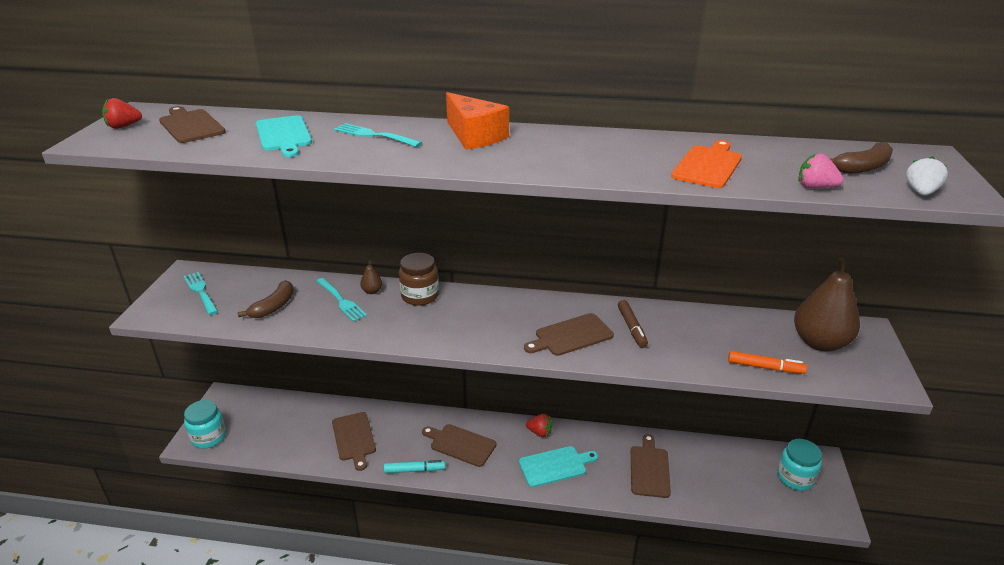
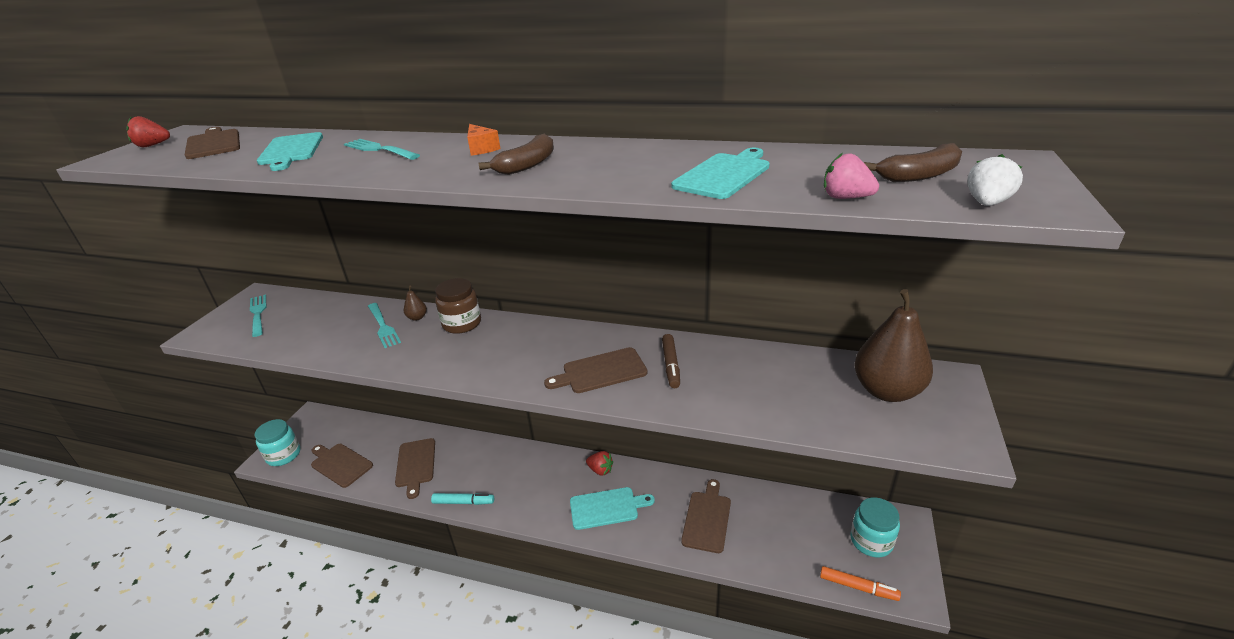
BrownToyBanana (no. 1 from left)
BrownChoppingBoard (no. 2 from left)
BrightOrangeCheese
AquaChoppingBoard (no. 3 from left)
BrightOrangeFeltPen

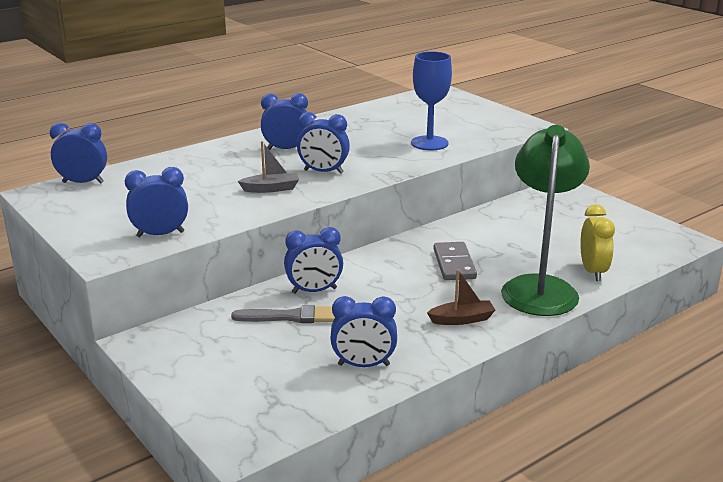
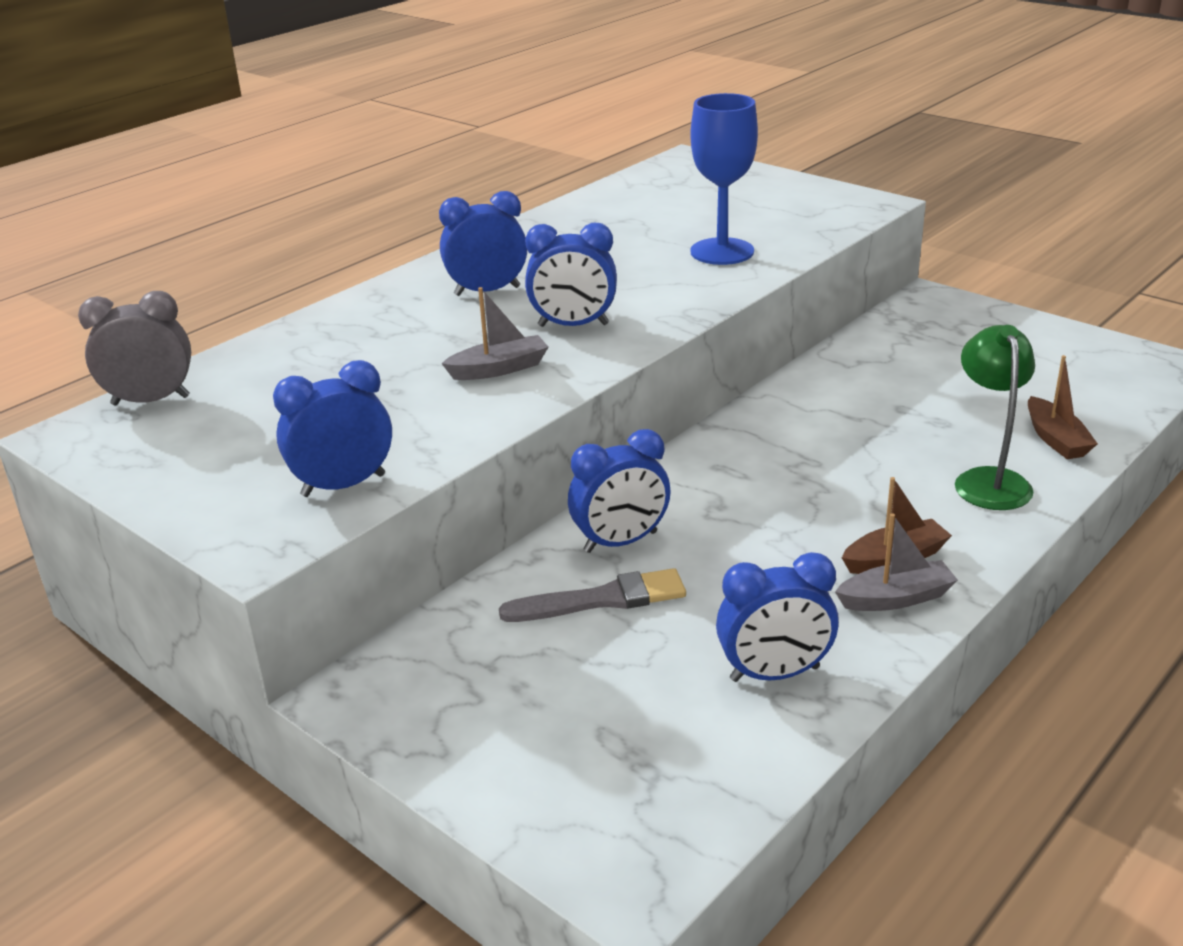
AshGreyClock
AshGreyDominoPiece
LeafGreenDeskLamp
BrownBoat (no. 2 from left)
AshGreyBoat (no. 2 from left)

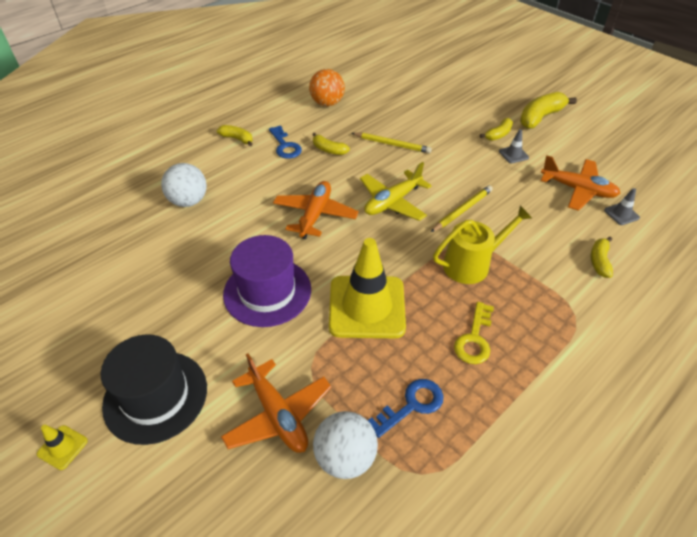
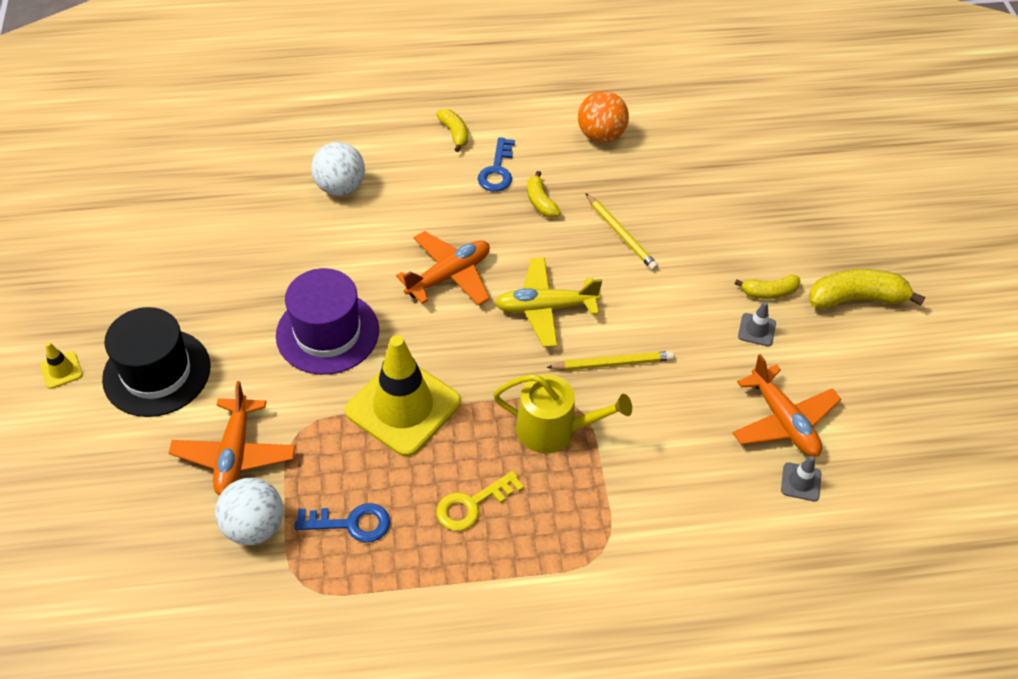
GoldenToyBanana (no. 5 from left in the first image)

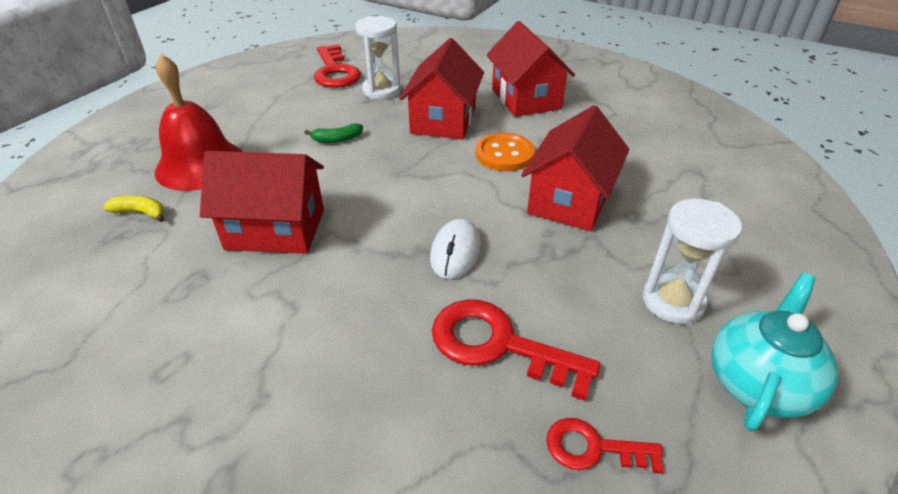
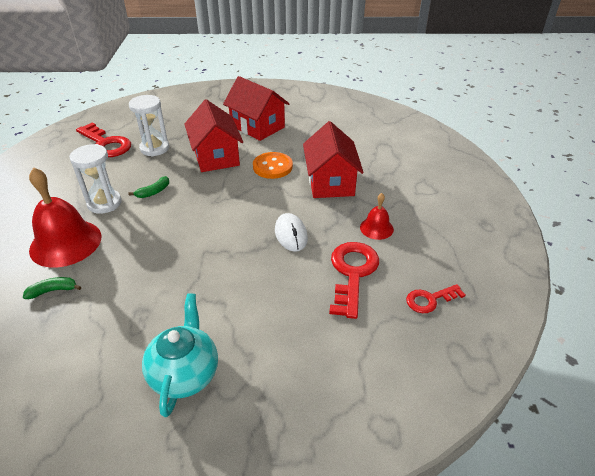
LeafGreenToyBanana (no. 1 from left)
RedCottage (no. 1 from left in the first image)
RedKey (no. 2 from left)
SnowWhiteSandglass (no. 1 from left)
AquaChinaTeapot
RedBell (no. 2 from left)

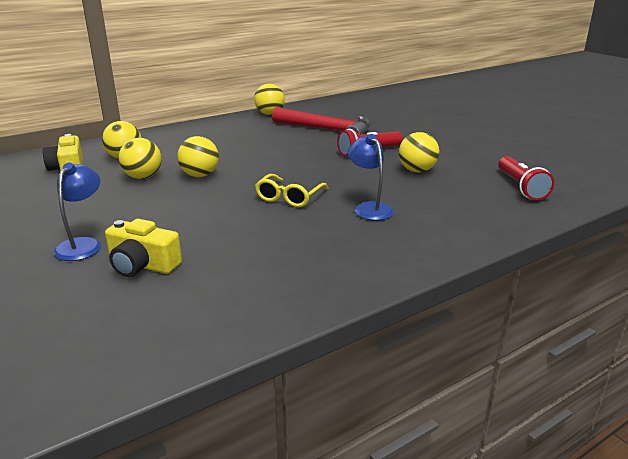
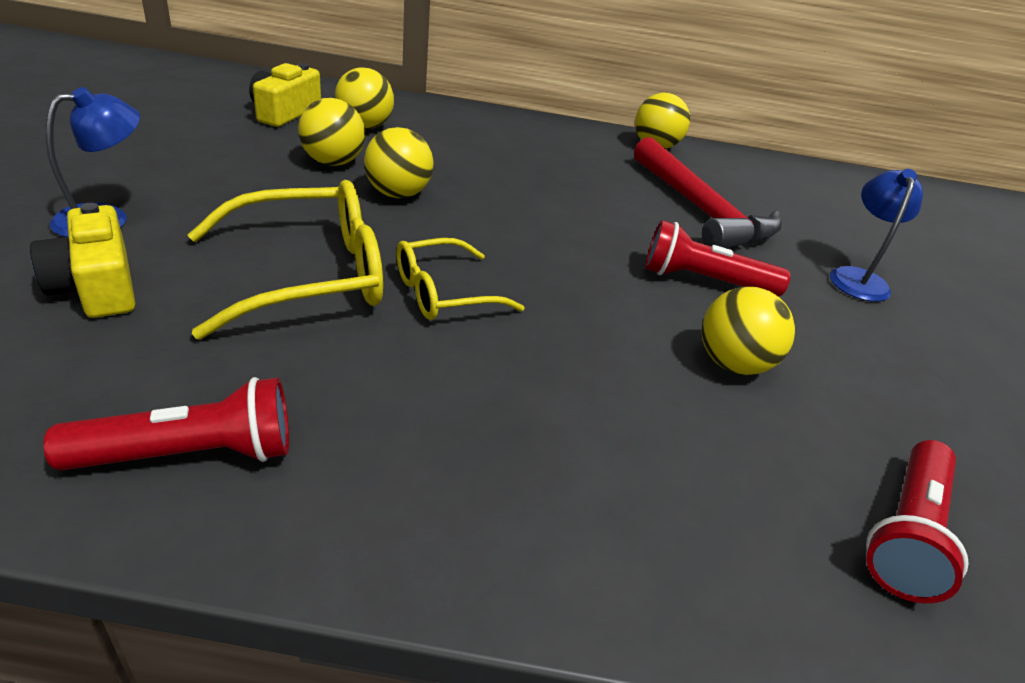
RoyalBlueDeskLamp (no. 2 from left)
RedTorch (no. 1 from left)
GoldenSpectacles (no. 1 from left)

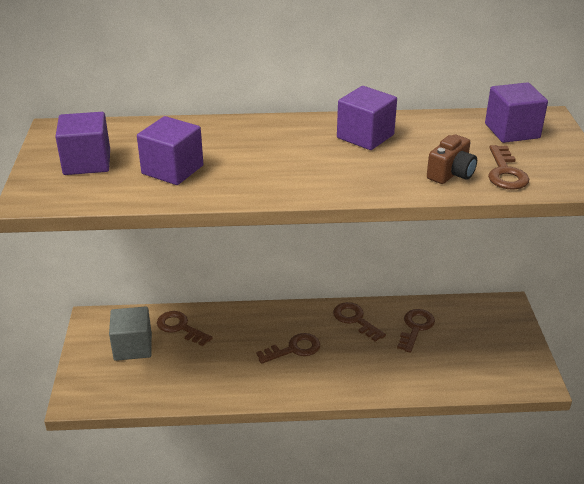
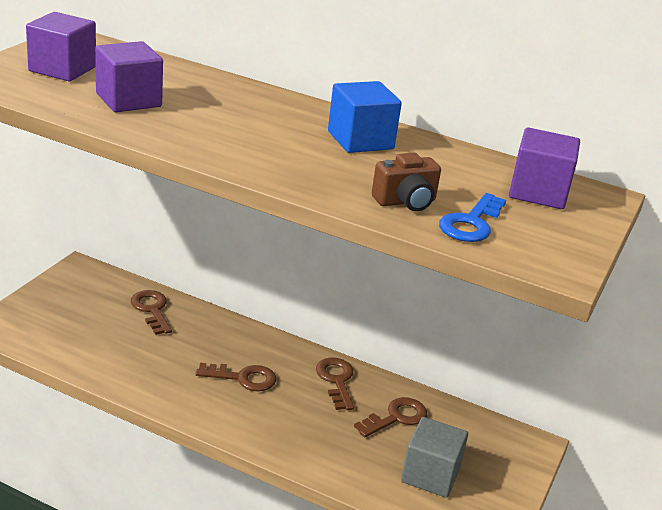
AshGreyBlock
RoyalBlueBlock
RoyalBlueKey

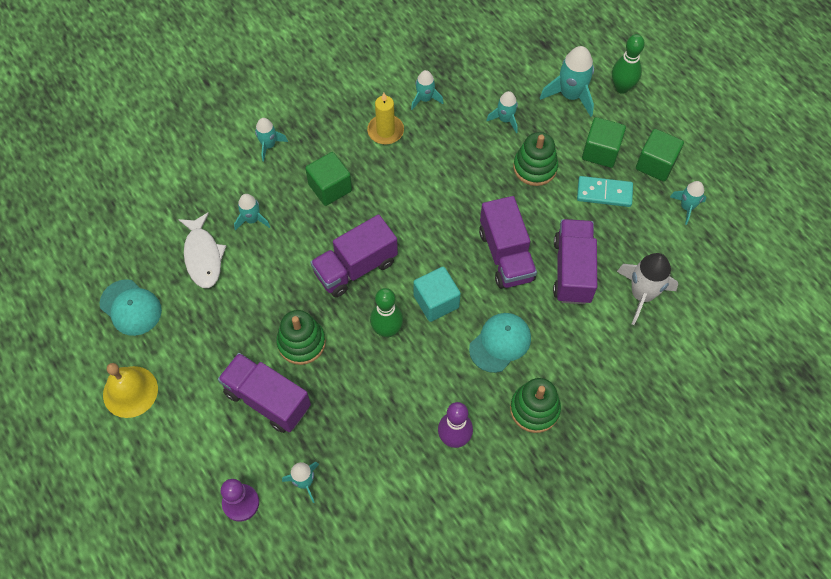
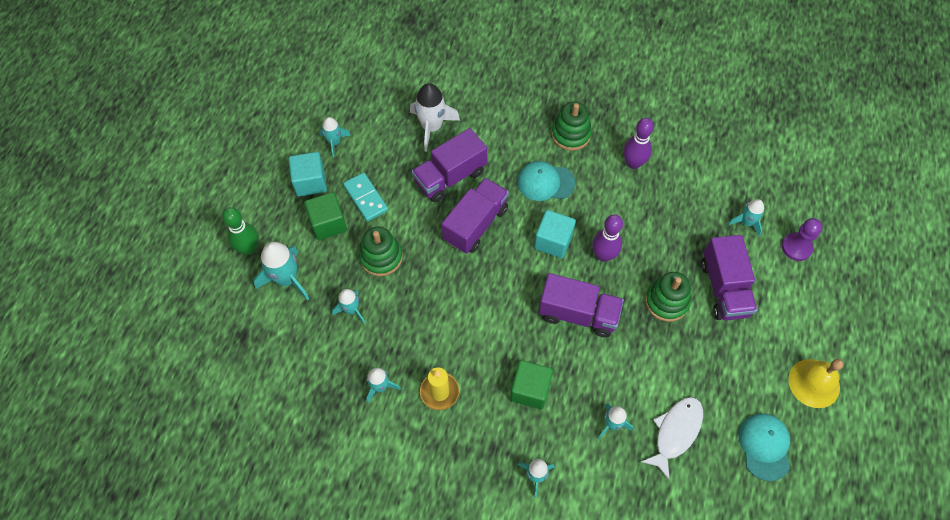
PurpleTenpin (no. 1 from left)
AquaBlock (no. 1 from left)

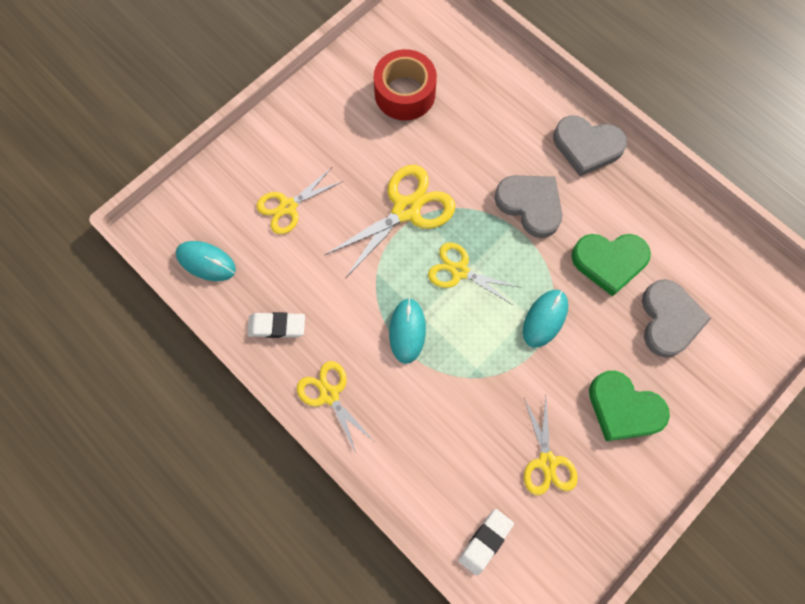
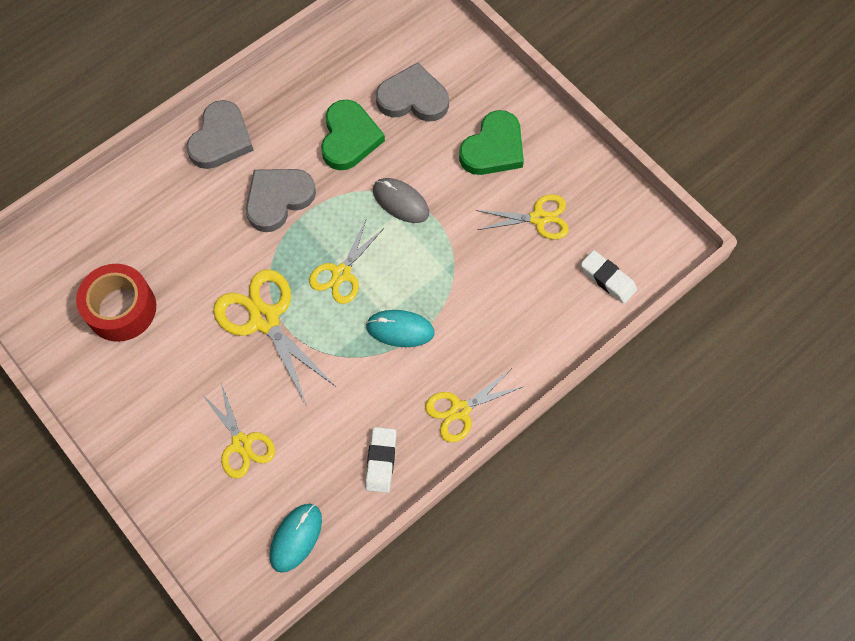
AshGreyPcMouse

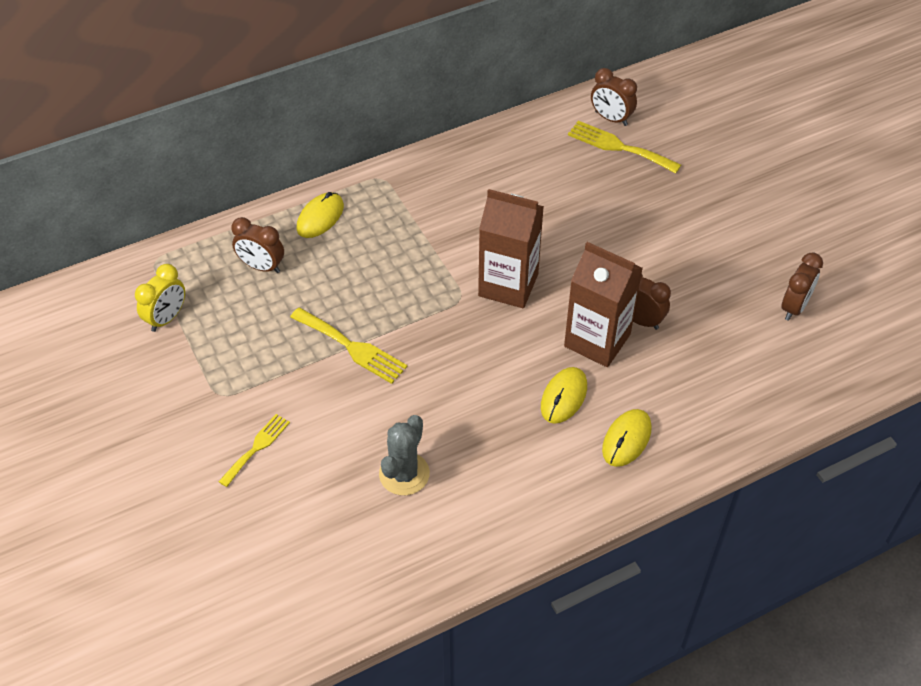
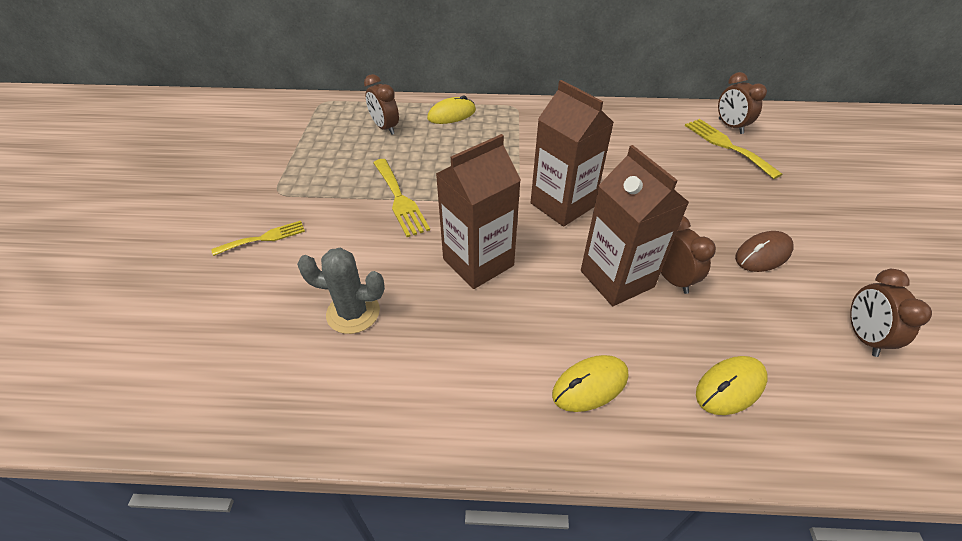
GoldenClock
AshGreySaguaroCactus
GoldenPcMouse (no. 3 from left)
BrownClock (no. 4 from left)
BrownMilkCarton (no. 1 from left)
BrownPcMouse

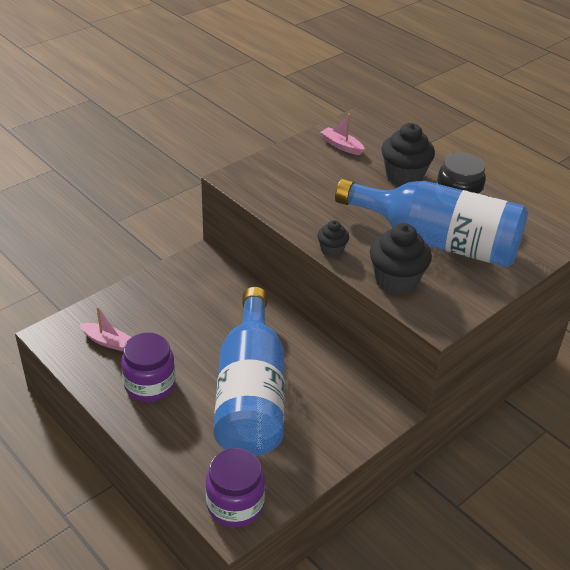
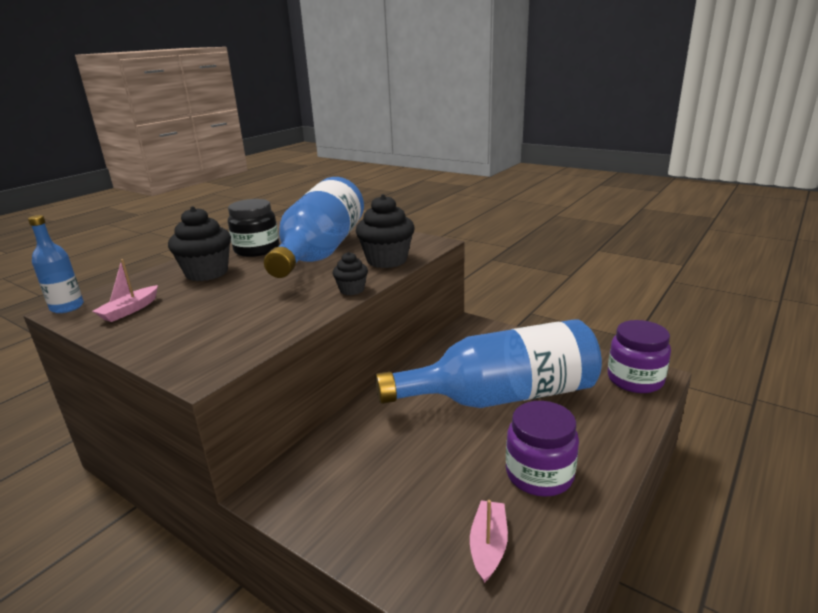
RoyalBlueDrinkBottle (no. 1 from left)

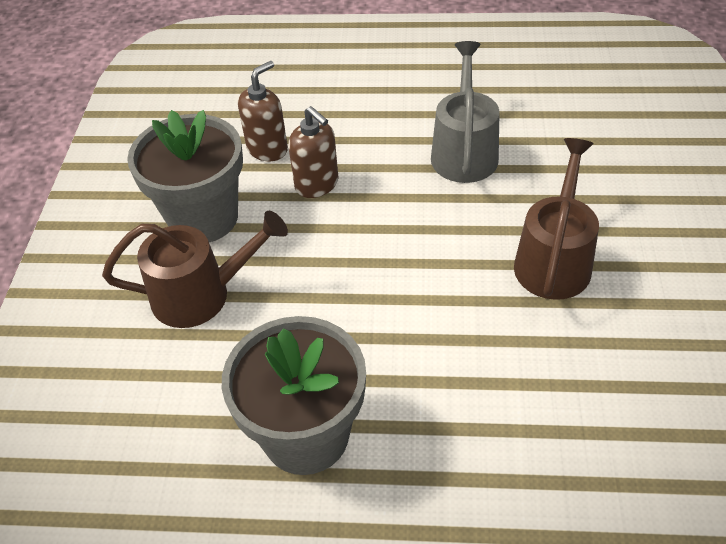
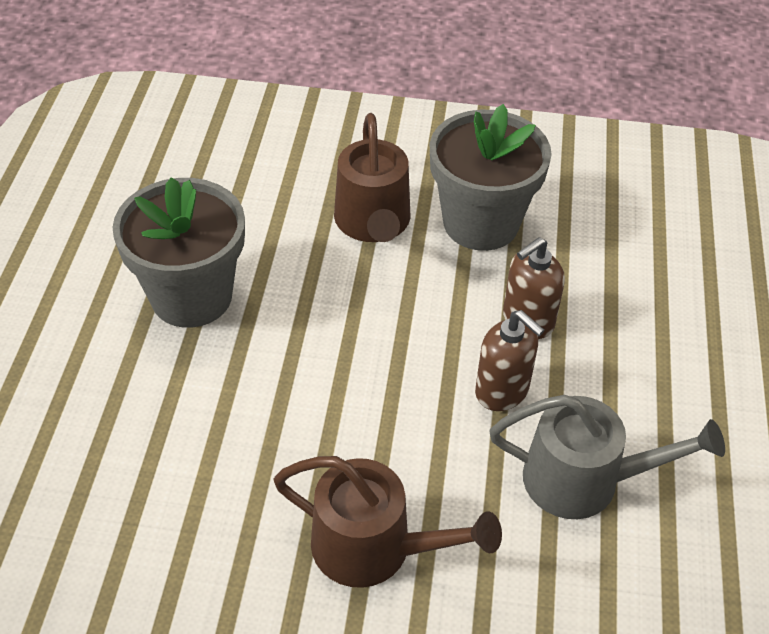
BrownPumpBottle (no. 1 from left)

